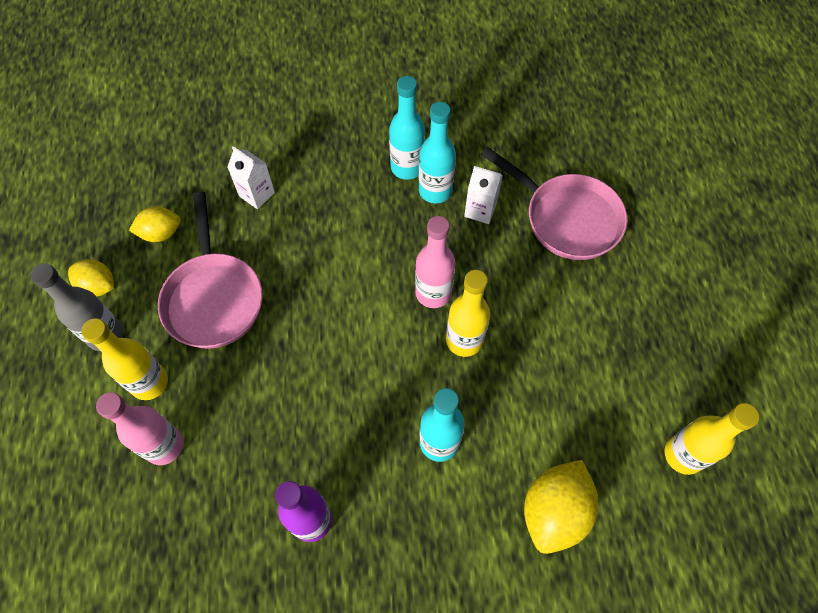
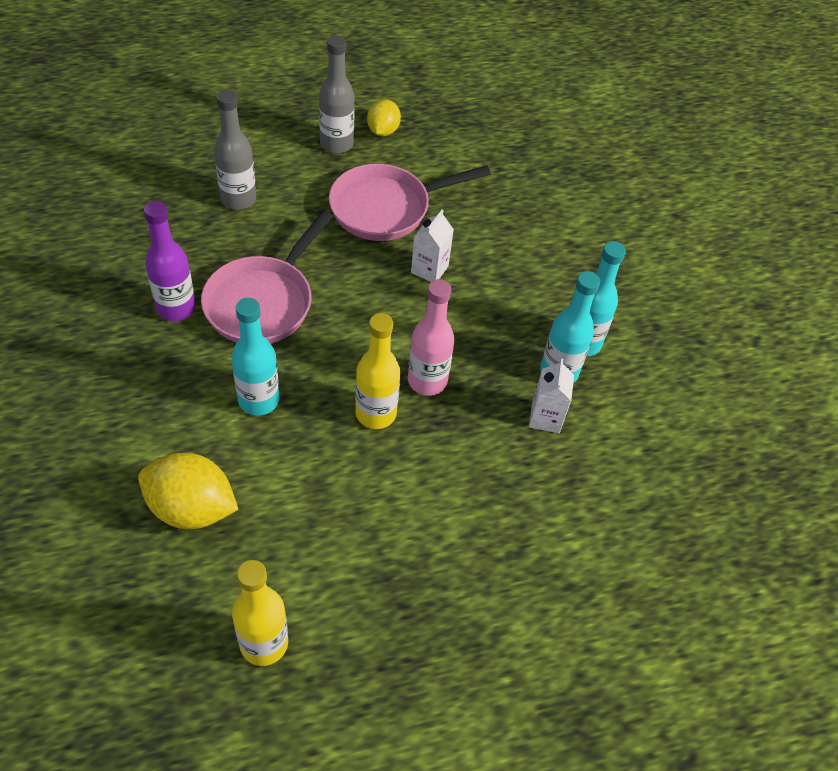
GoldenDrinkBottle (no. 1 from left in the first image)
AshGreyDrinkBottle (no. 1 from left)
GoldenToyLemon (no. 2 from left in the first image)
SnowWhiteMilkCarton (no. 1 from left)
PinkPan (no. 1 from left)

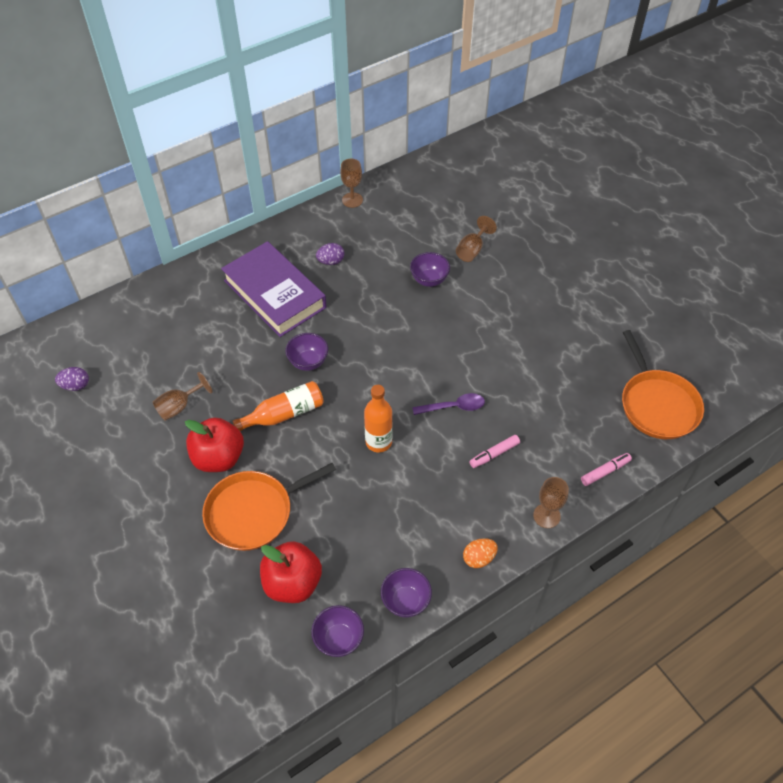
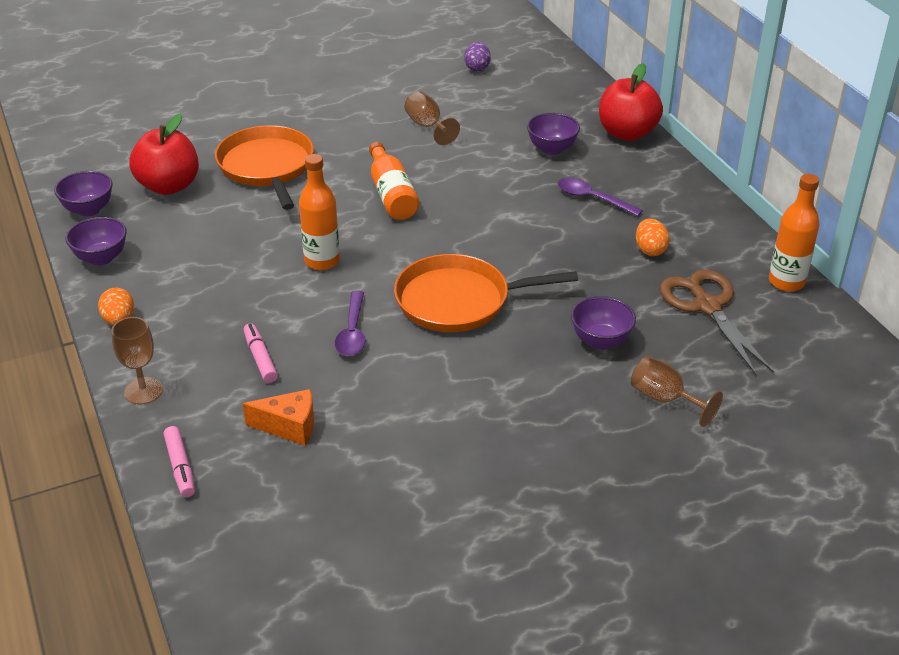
RedApple (no. 2 from left)
PurpleTeaspoon (no. 2 from left)
PurpleBowl (no. 3 from left)
BrightOrangeToyEgg (no. 2 from left)
BrightOrangeDrinkBottle (no. 3 from left)
BrightOrangePan (no. 2 from left)
BrightOrangeCheese
BrownPairOfScissors

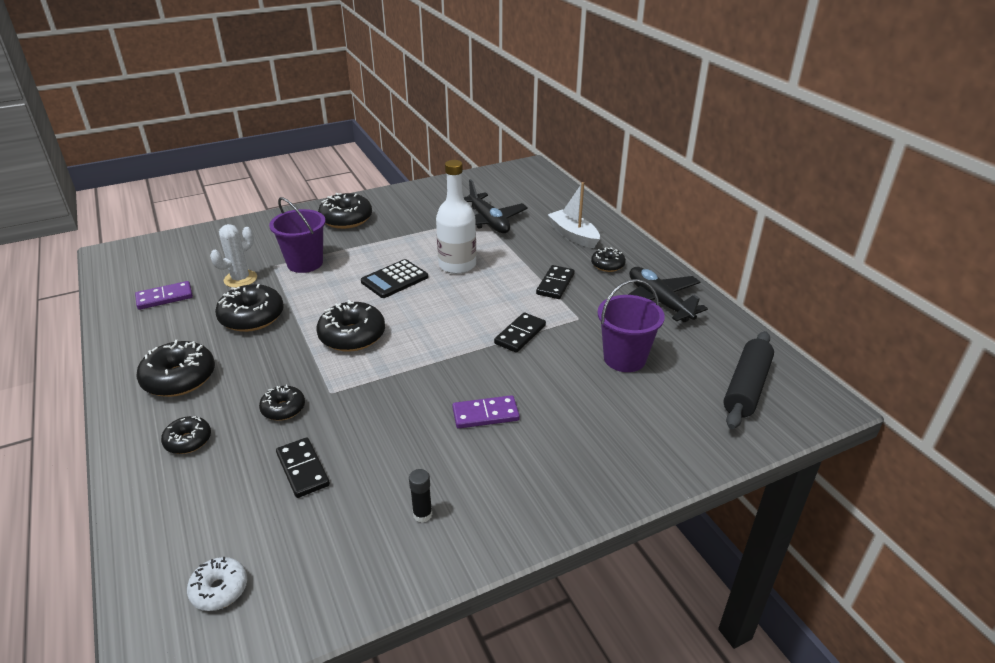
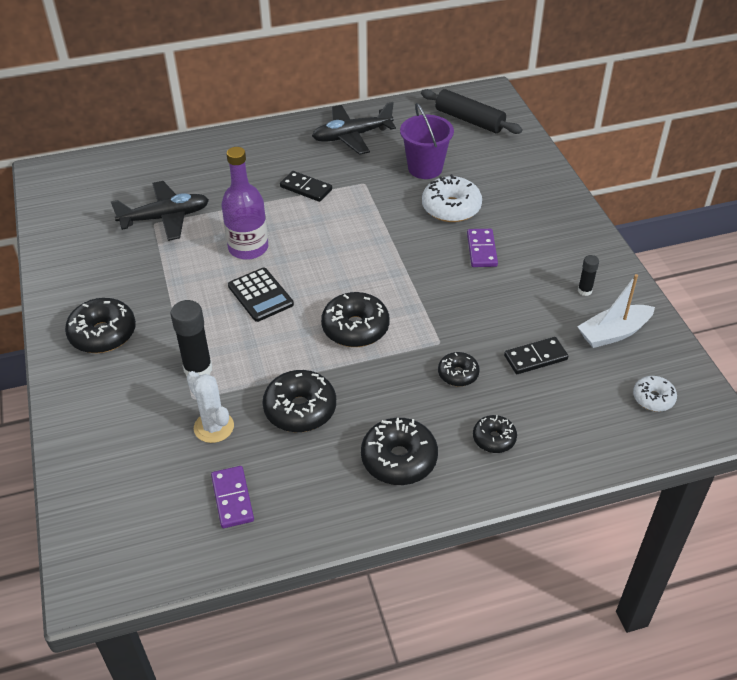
BlackGlueStick (no. 1 from left)
PurpleDrinkBottle
BlackDominoPiece (no. 2 from left in the first image)
SnowWhiteBoat
BlackDonut (no. 7 from left in the first image)
SnowWhiteDonut (no. 1 from left)

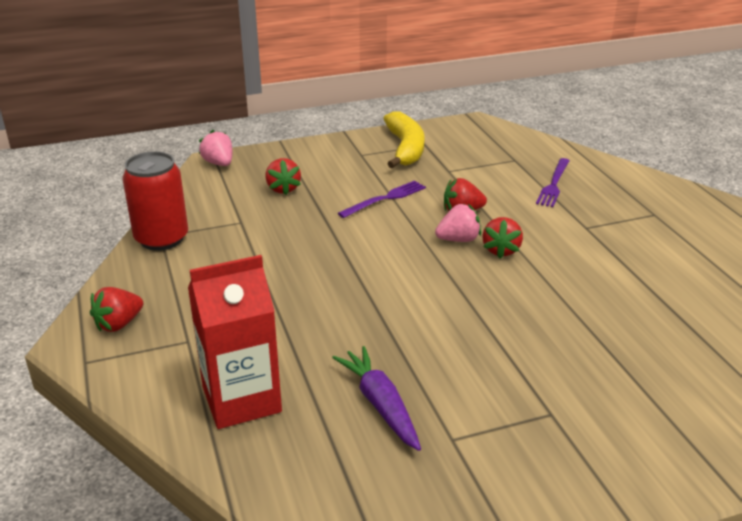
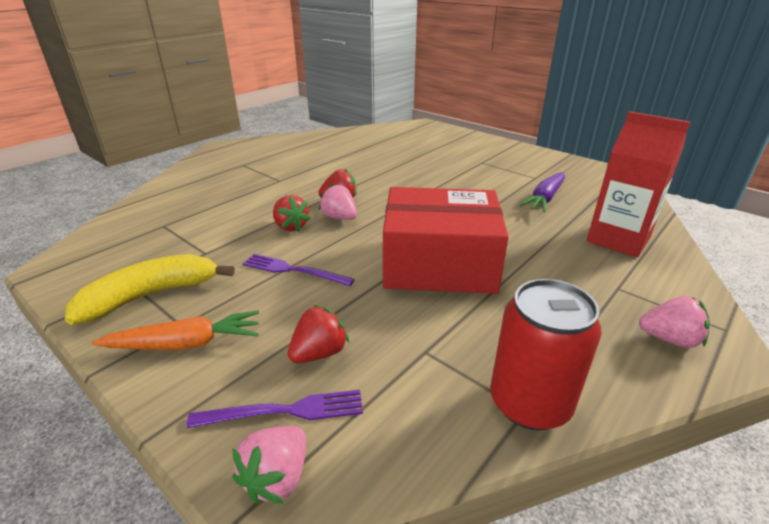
PinkToyStrawberry (no. 3 from left)
PurpleDinnerFork (no. 1 from left)
BrightOrangeCarrot
RedPackage

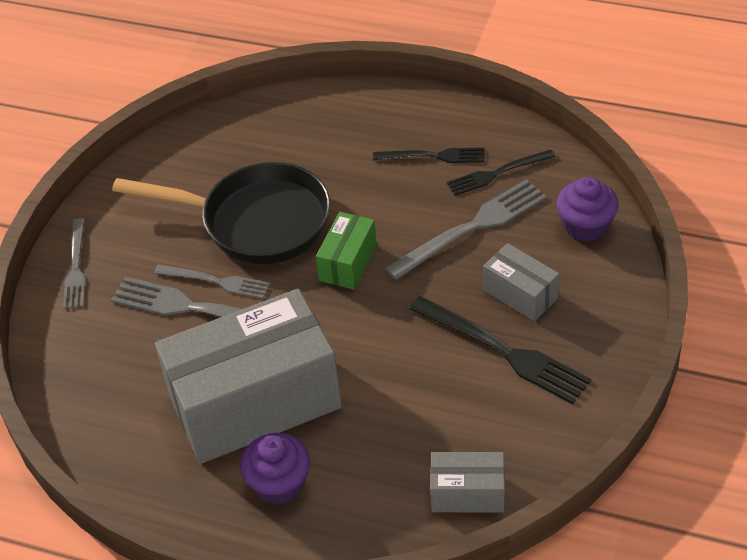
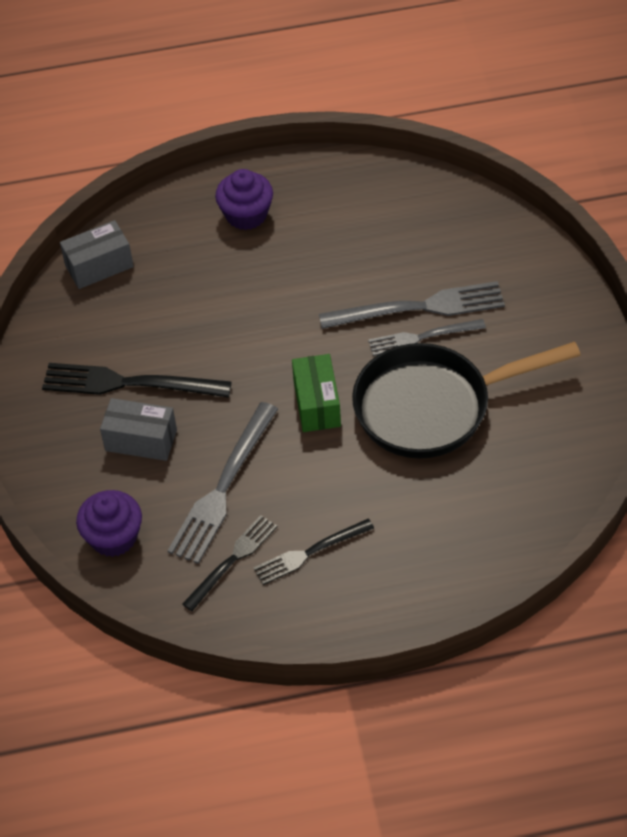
AshGreyDinnerFork (no. 1 from left in the first image)
AshGreyPackage (no. 1 from left in the first image)

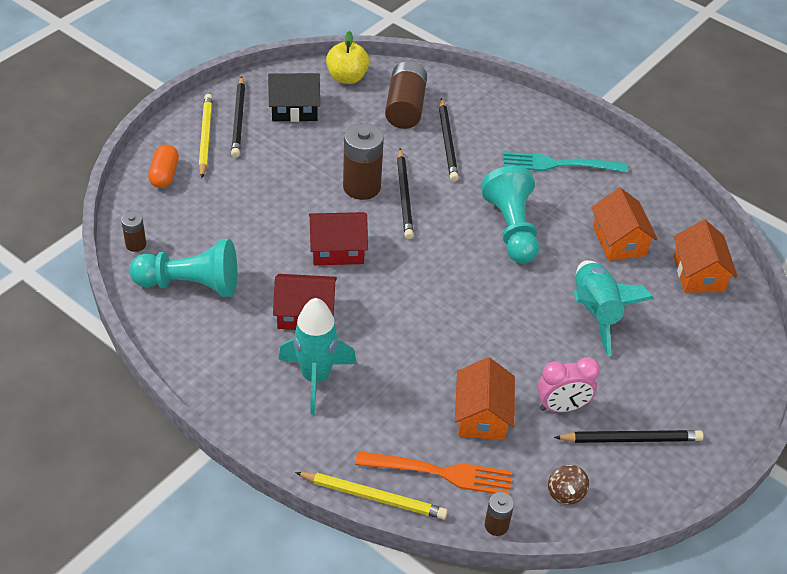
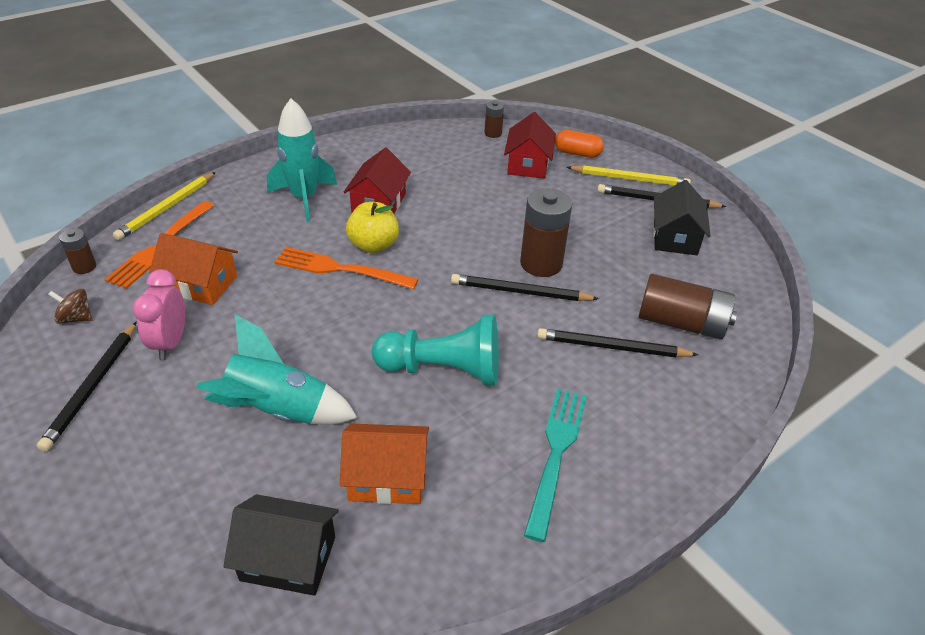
AquaPawn (no. 1 from left in the first image)
RedCottage (no. 2 from left)
GoldenApple
BlackCottage (no. 1 from left)
BrightOrangeDinnerFork (no. 2 from left)

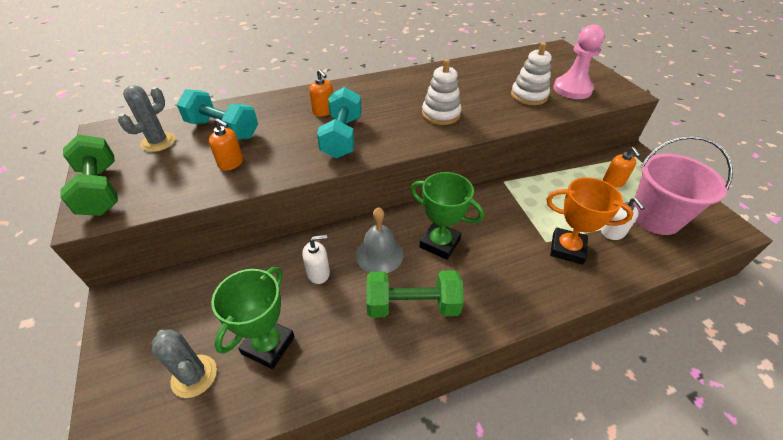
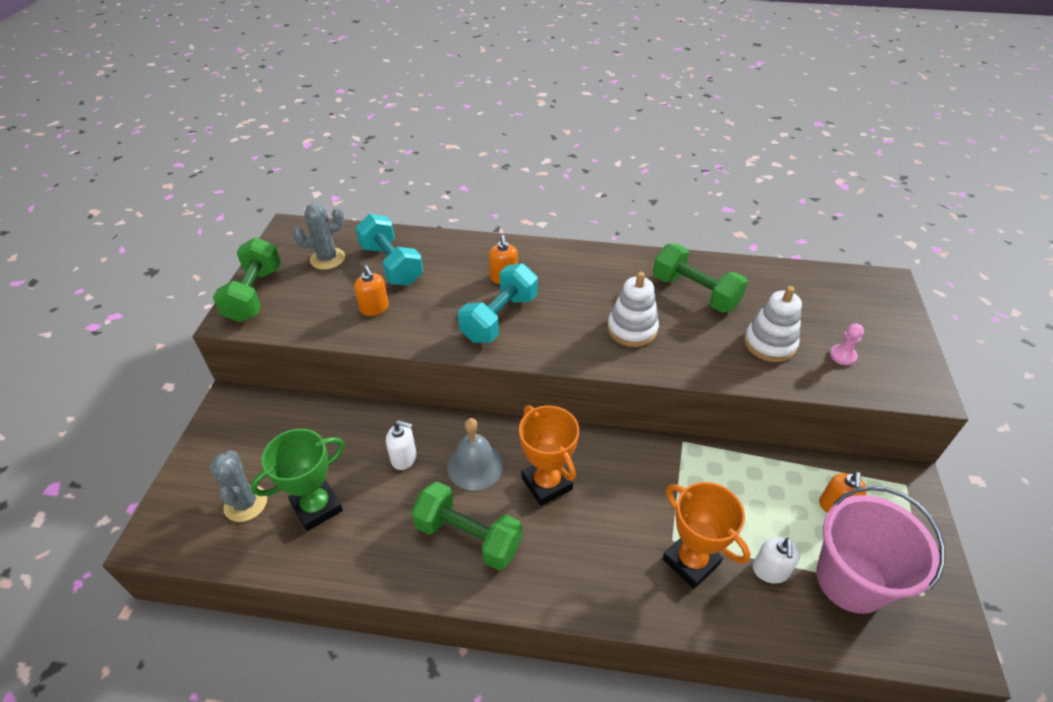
BrightOrangeTrophy (no. 1 from left)
PinkPawn
LeafGreenHandWeight (no. 3 from left)

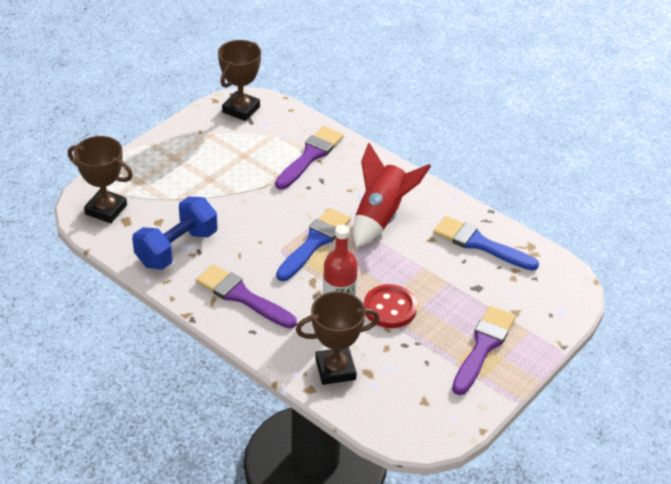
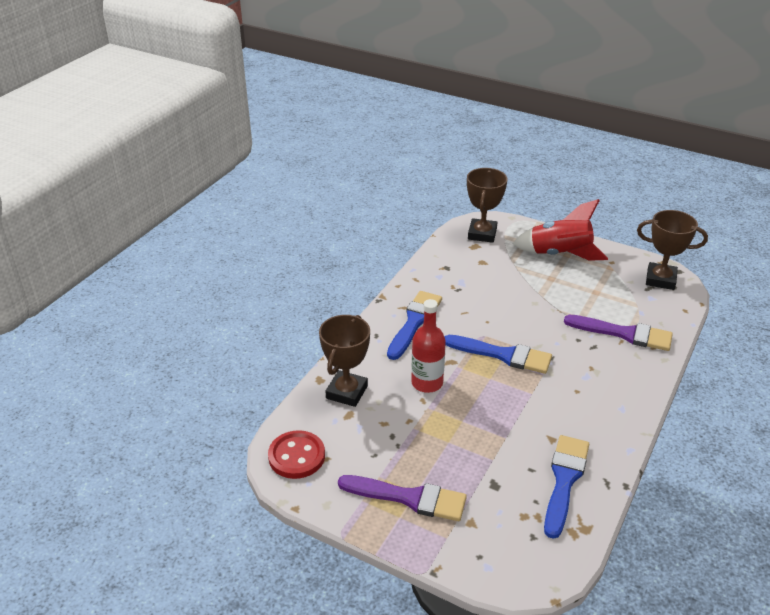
RoyalBlueHandWeight
RoyalBlueBrush (no. 1 from left)
BrownTrophy (no. 1 from left)
RedRocket
RedSewingButton

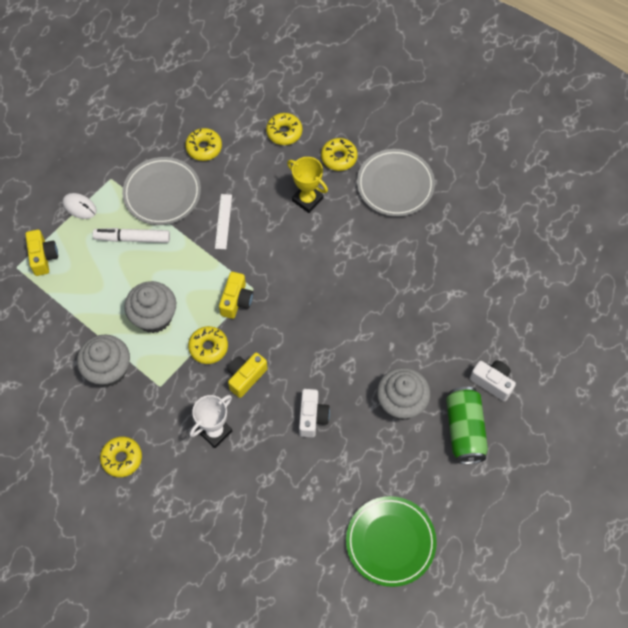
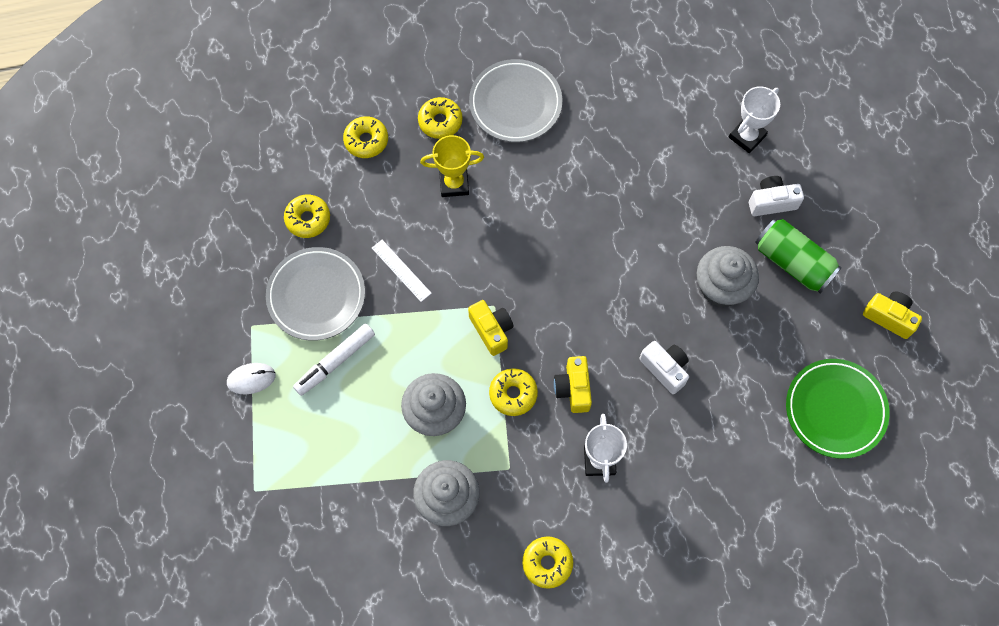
GoldenPhotoCamera (no. 3 from left)
SnowWhiteTrophy (no. 2 from left)

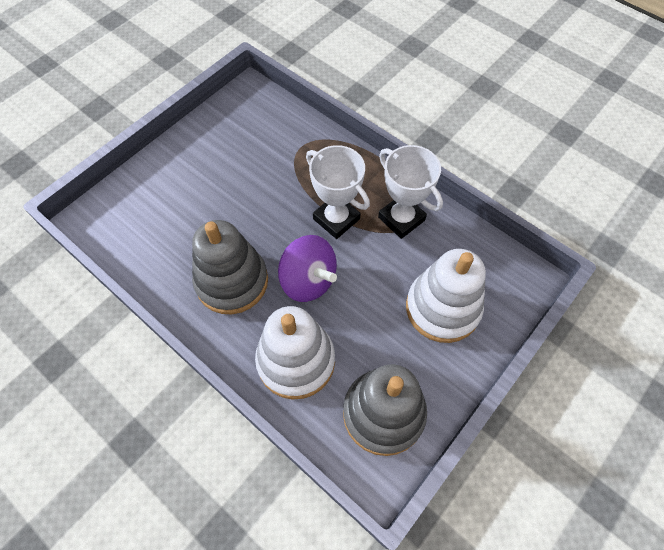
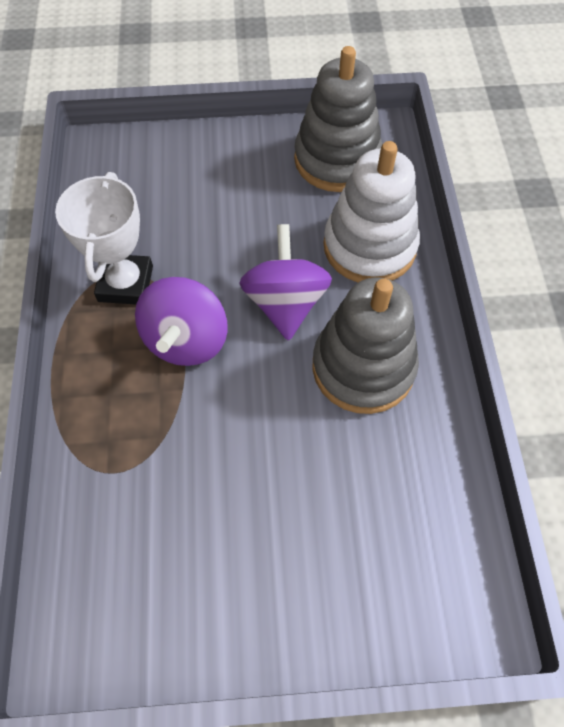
PurpleSpinningTop (no. 1 from left)
SnowWhiteStackingRings (no. 2 from left in the first image)

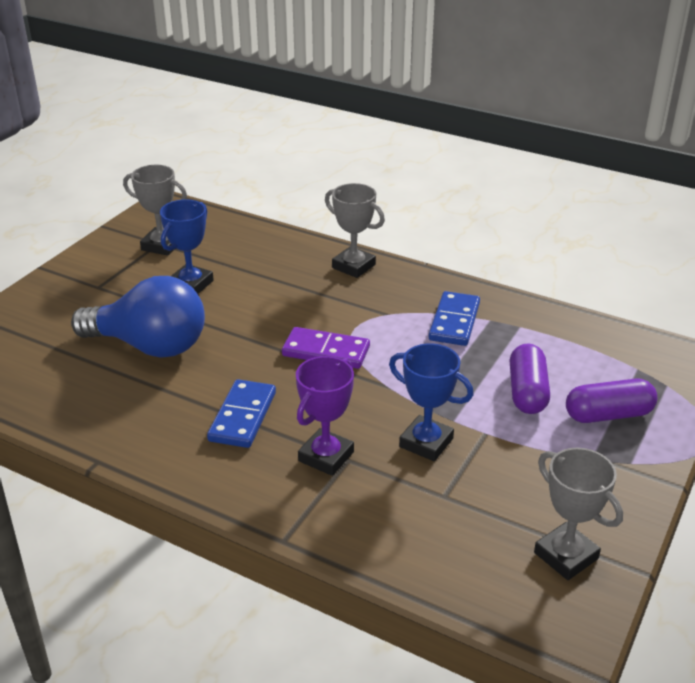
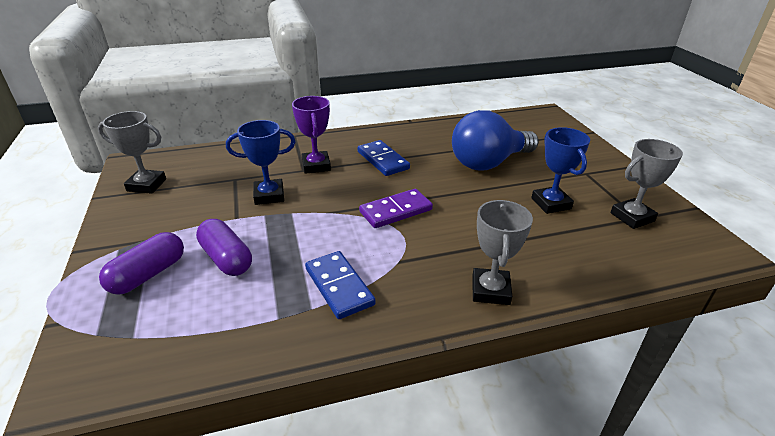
AshGreyTrophy (no. 2 from left)

